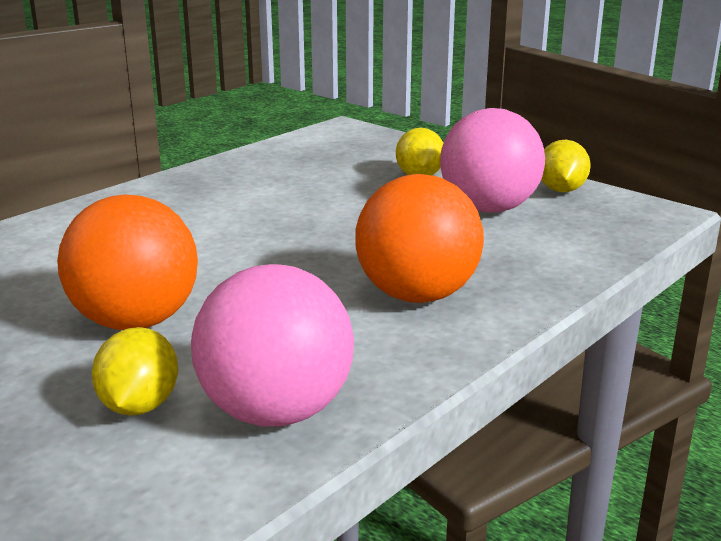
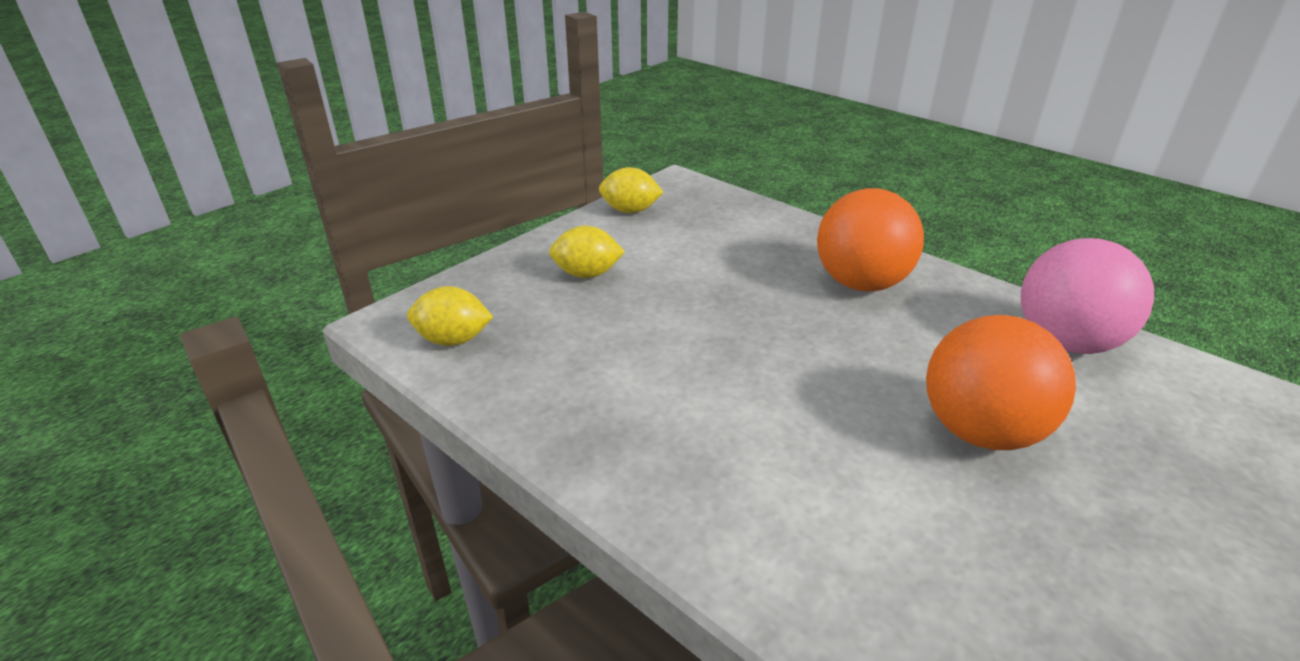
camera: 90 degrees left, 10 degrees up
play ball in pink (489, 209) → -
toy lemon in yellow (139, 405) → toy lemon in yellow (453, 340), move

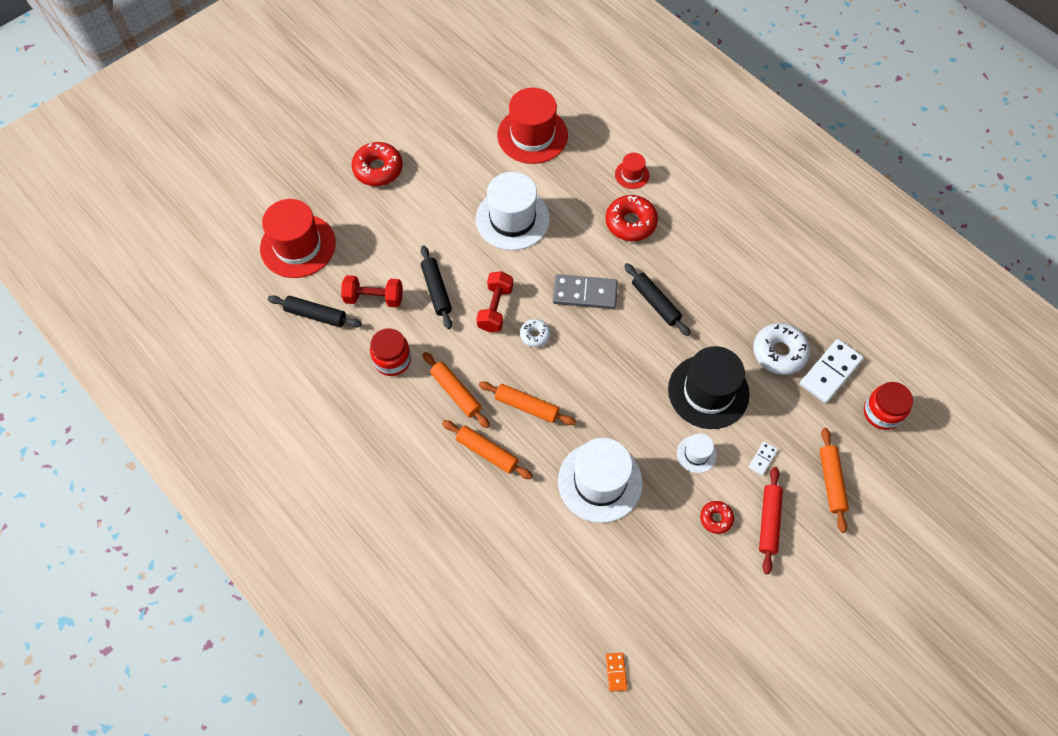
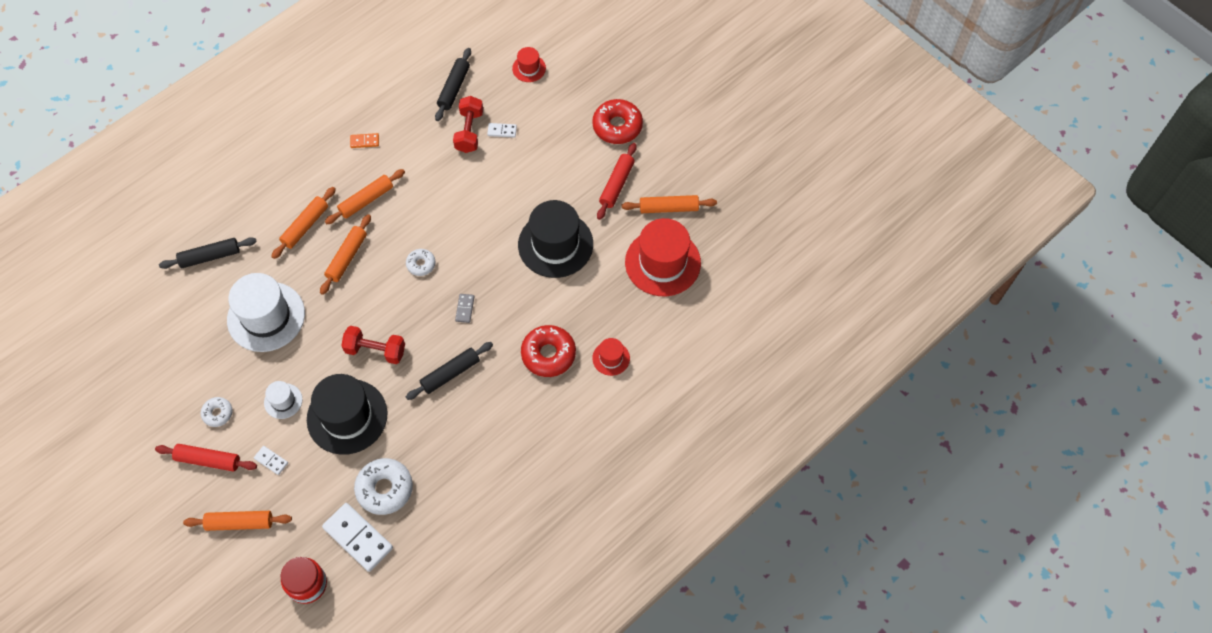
camera: 90 degrees right, 0 degrees up
hat in white (512, 219) → hat in jet-black (555, 244)
hat in scarlet (298, 246) → hat in scarlet (529, 68), x0.48
dough roller in jet-black (436, 290) → dough roller in jet-black (210, 256), move
hand weight in scarlet (495, 308) → hand weight in scarlet (375, 350), move
domino tile in gray (585, 293) → domino tile in gray (465, 309), x0.48
preserve jar in scarlet (392, 360) → -
glazed donut in scarlet (716, 518) → glazed donut in white (217, 413)
domino tile in orange-coloured (616, 672) → domino tile in orange-coloured (364, 141), move
- → domino tile in white (502, 131)
- → dough roller in scarlet (616, 184)
- → dough roller in orange-coloured (669, 208)

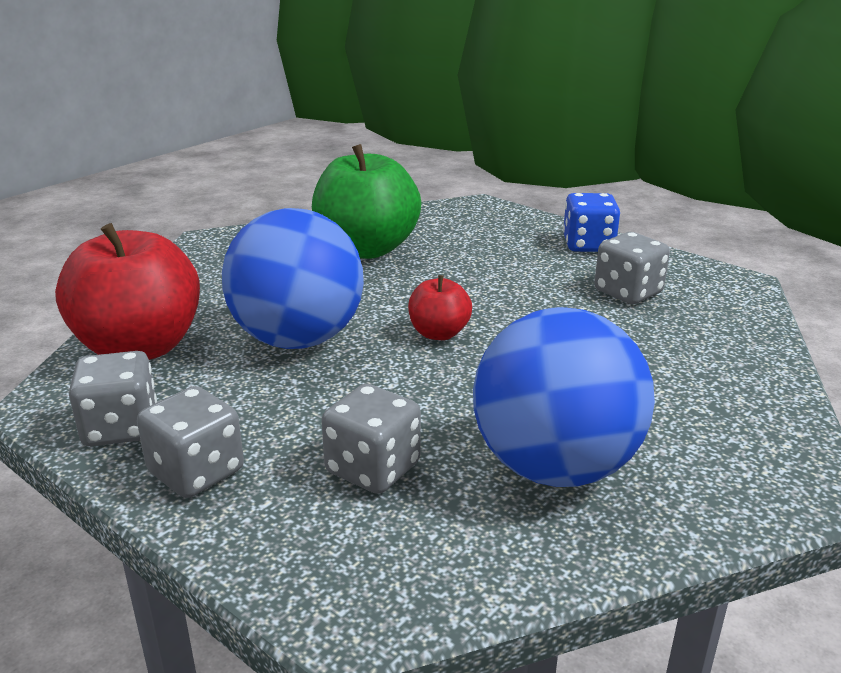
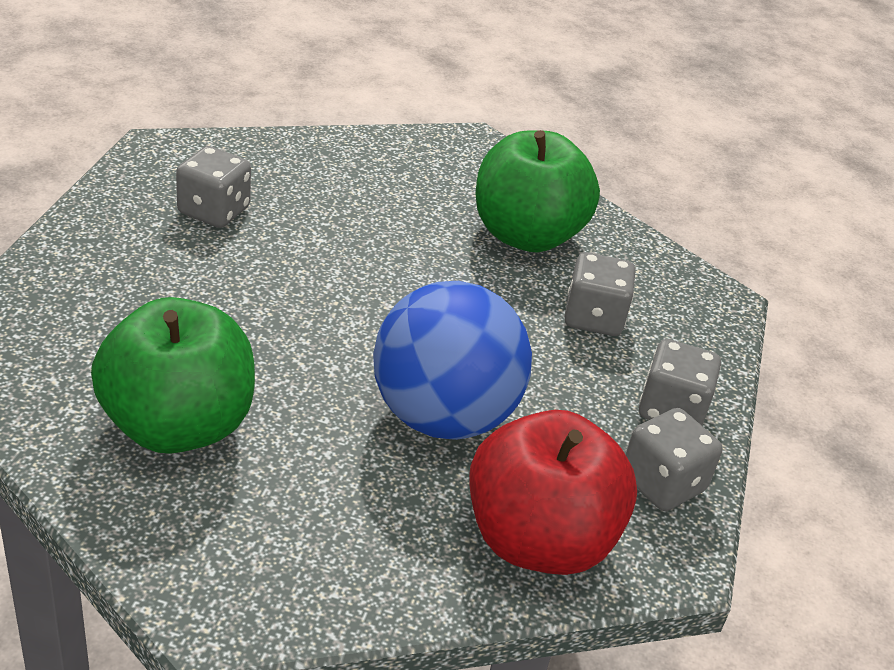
camera: 120 degrees left, 10 degrees up
dice in blue (588, 245) → -
apple in scarlet (439, 333) → -
play ball in blue (554, 467) → apple in green (526, 235)

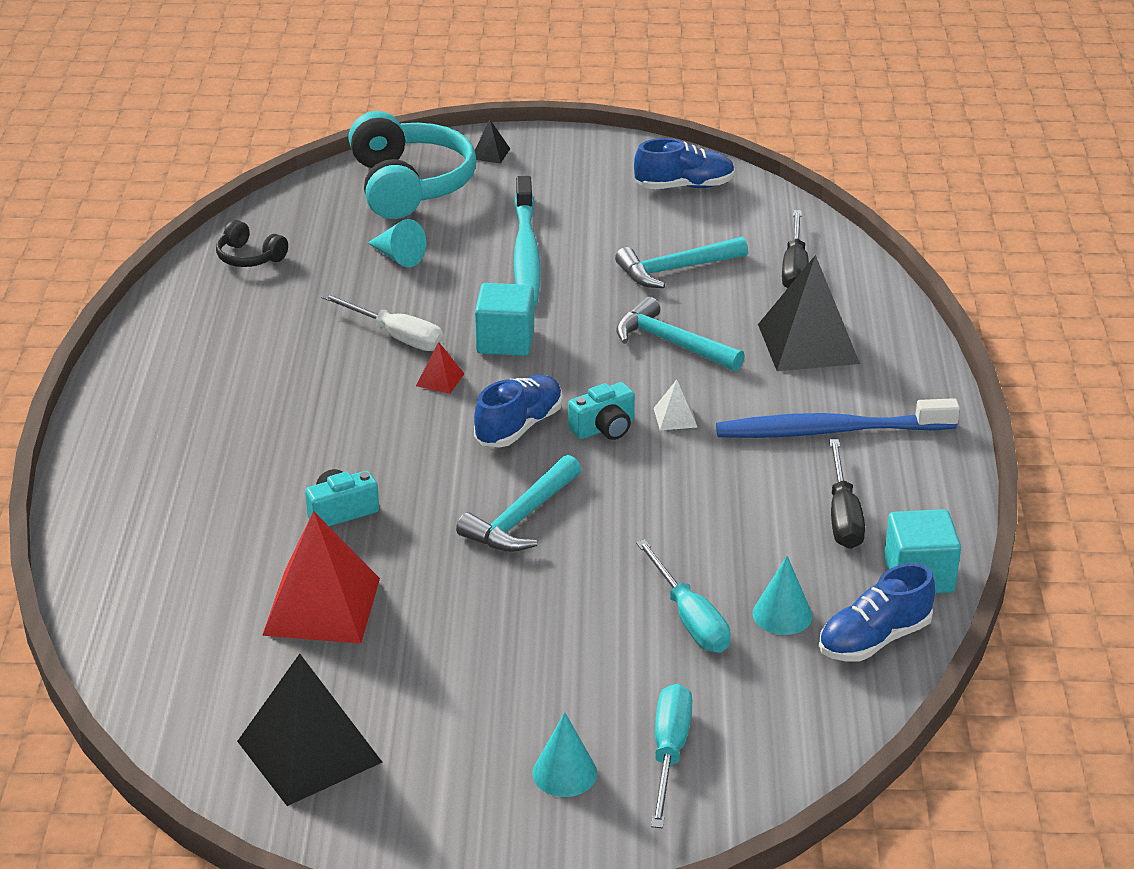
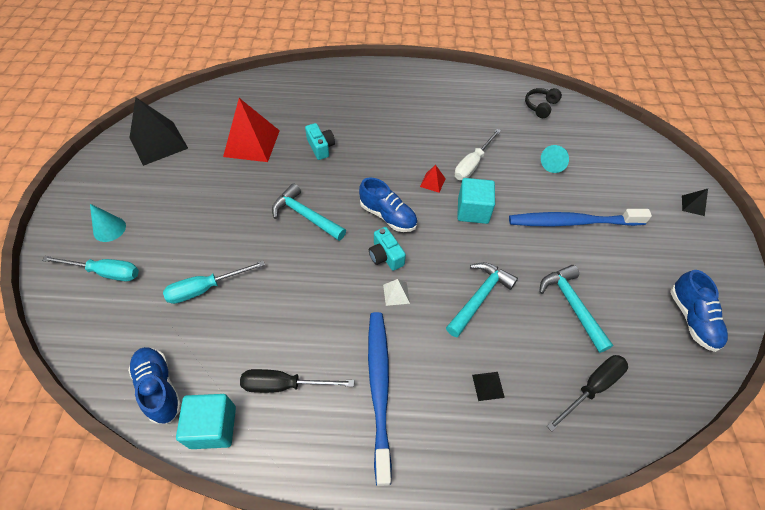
camera: 90 degrees right, 20 degrees up
headphones in aqua (409, 185) → -
dental brush in aqua (526, 254) → dental brush in blue (572, 222)
screwdriver in jet-black (794, 268) → screwdriver in jet-black (592, 388), 135 degrees clockwise
solid pyramid in jet-black (808, 343) → solid pyramid in jet-black (488, 386), x0.43
cone in aqua (782, 614) → -

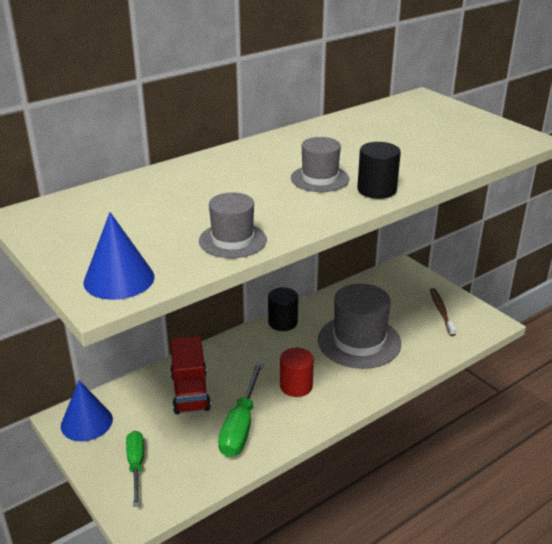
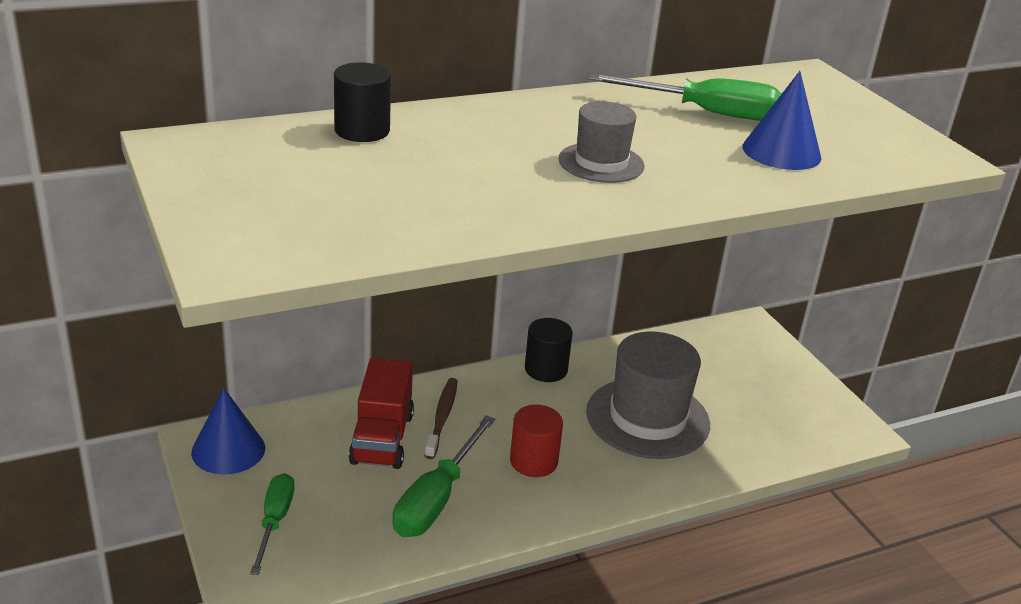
camera: 10 degrees right, 0 degrees up
cylinder shape in jet-black (376, 190) → cylinder shape in jet-black (362, 131), move
hat in gray (232, 240) → -
cone in blue (119, 279) → cone in blue (781, 152), move
dental brush in dark brown (441, 311) → dental brush in dark brown (442, 417), move
- → screwdriver in green (706, 112)

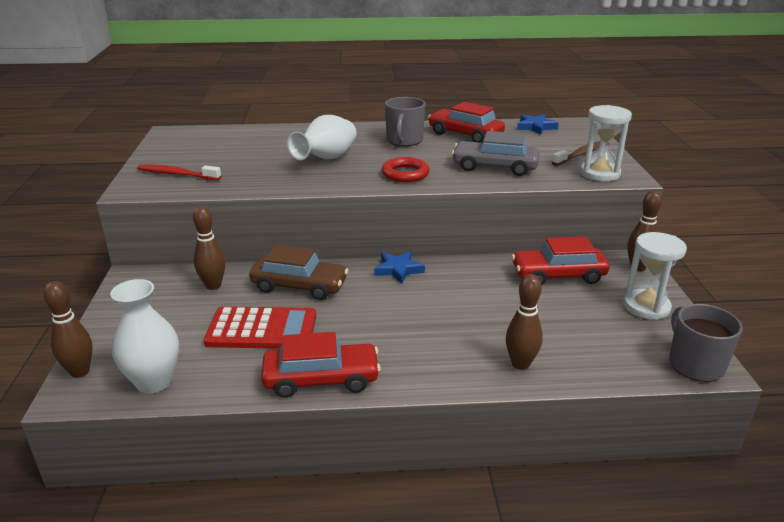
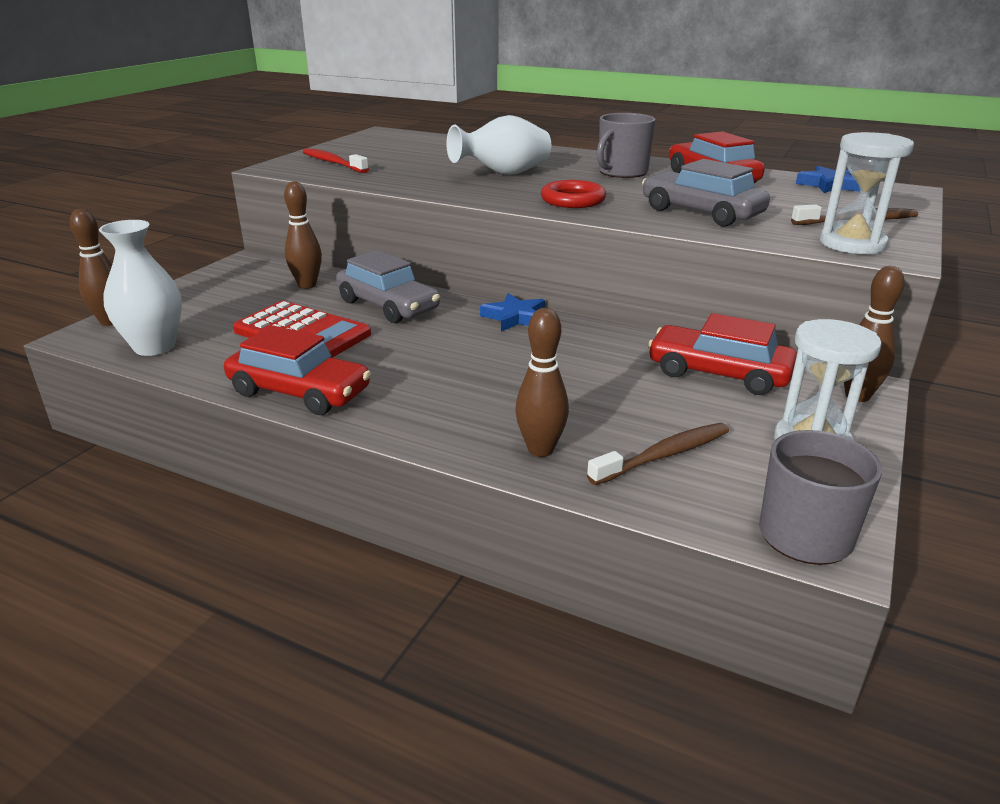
camera: 30 degrees right, 0 degrees up
car in dark brown (299, 286) → car in gray (388, 306)
- → dental brush in dark brown (664, 455)

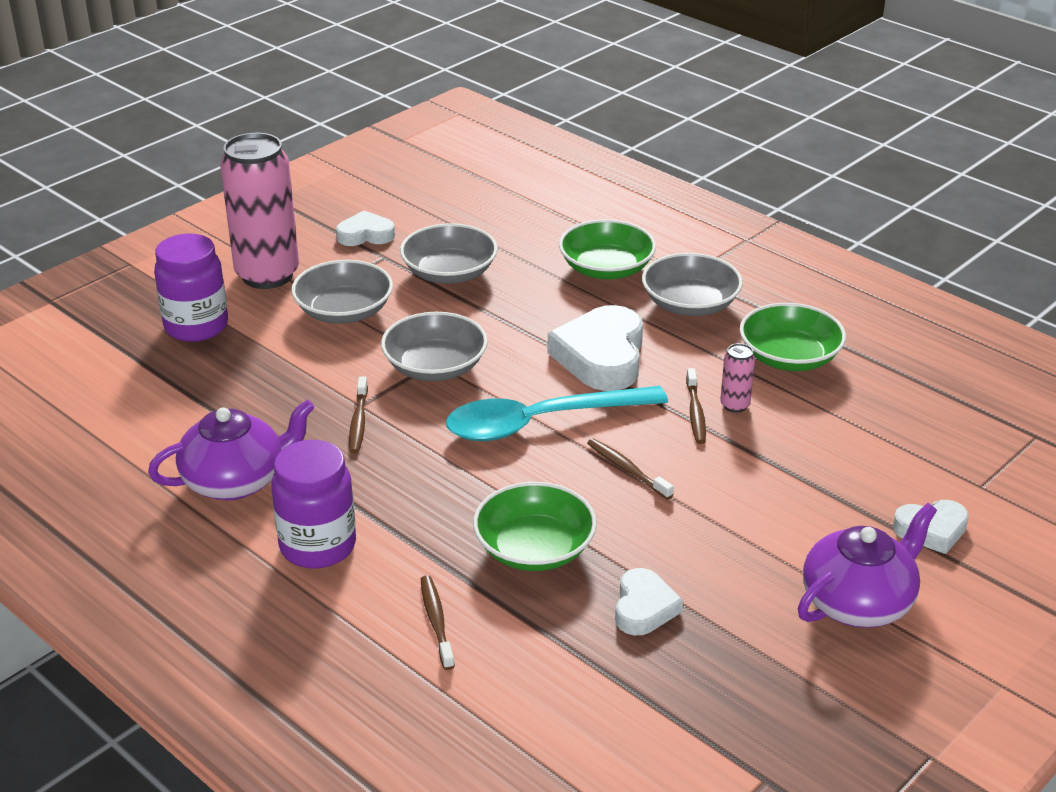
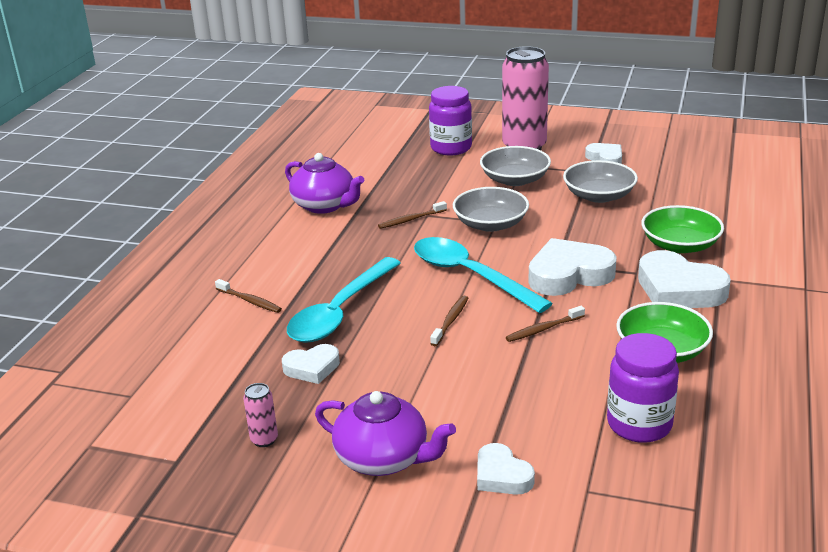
camera: 65 degrees right, 5 degrees down
serving bowl in gray (690, 304) → heart shape in white (679, 289)
can in pink (735, 405) → can in pink (264, 440), move
preserve jar in purple (318, 546) → preserve jar in purple (639, 424), move
serving bowl in green (534, 549) → teaspoon in aqua (340, 312)
dental brush in dark brown (436, 621) → dental brush in dark brown (250, 301), 75 degrees clockwise

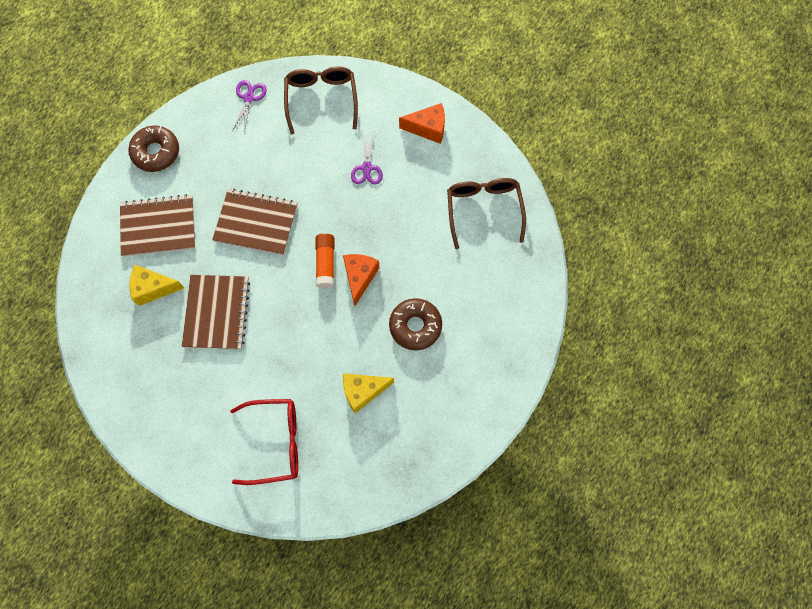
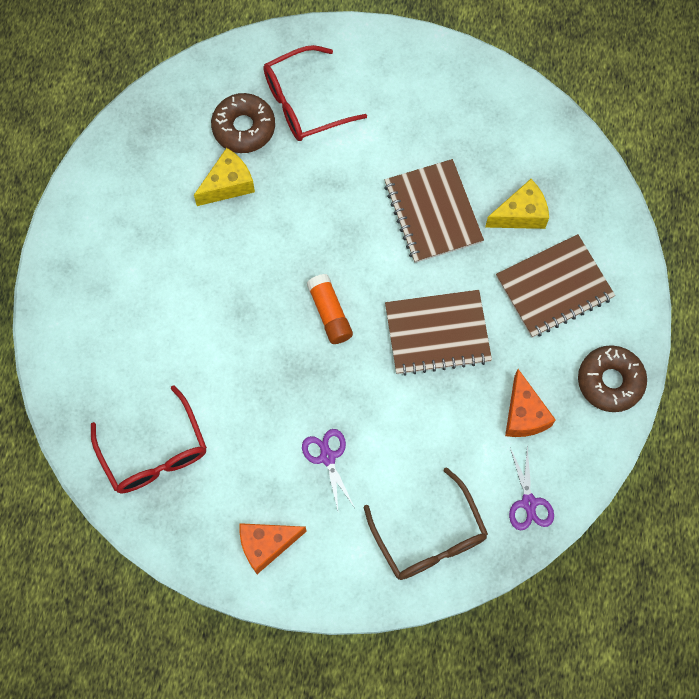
camera: 160 degrees right, 0 degrees up
spectacles in dark brown (483, 209) → spectacles in scarlet (154, 453)
cheese wedge in orange-coloured (359, 277) → cheese wedge in orange-coloured (524, 414), move
glazed donut in dark brown (415, 326) → glazed donut in dark brown (244, 128), move

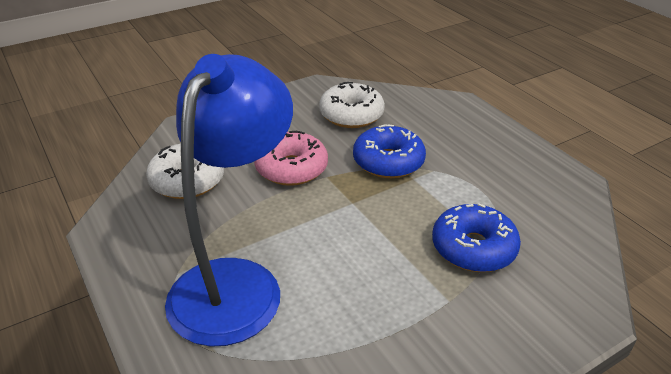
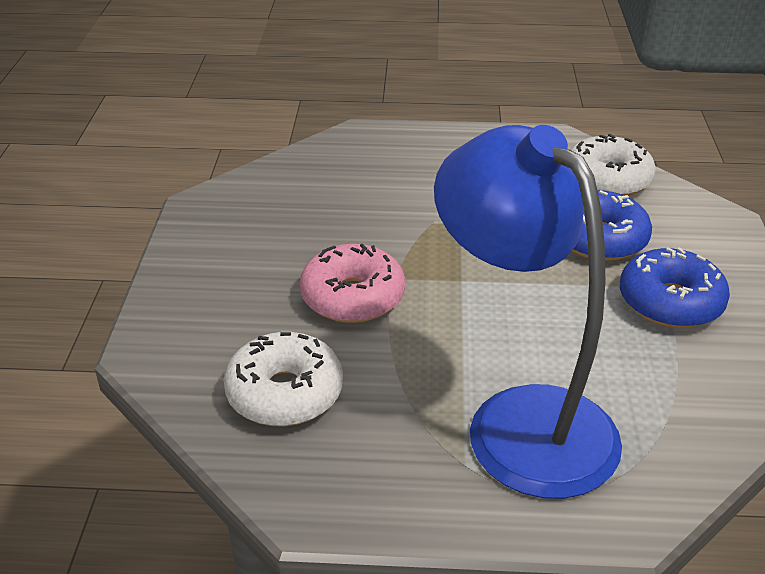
camera: 55 degrees left, 0 degrees up
glazed donut in white (351, 115) → glazed donut in white (607, 180), move
glazed donut in blue (388, 162) → glazed donut in blue (670, 302), move

